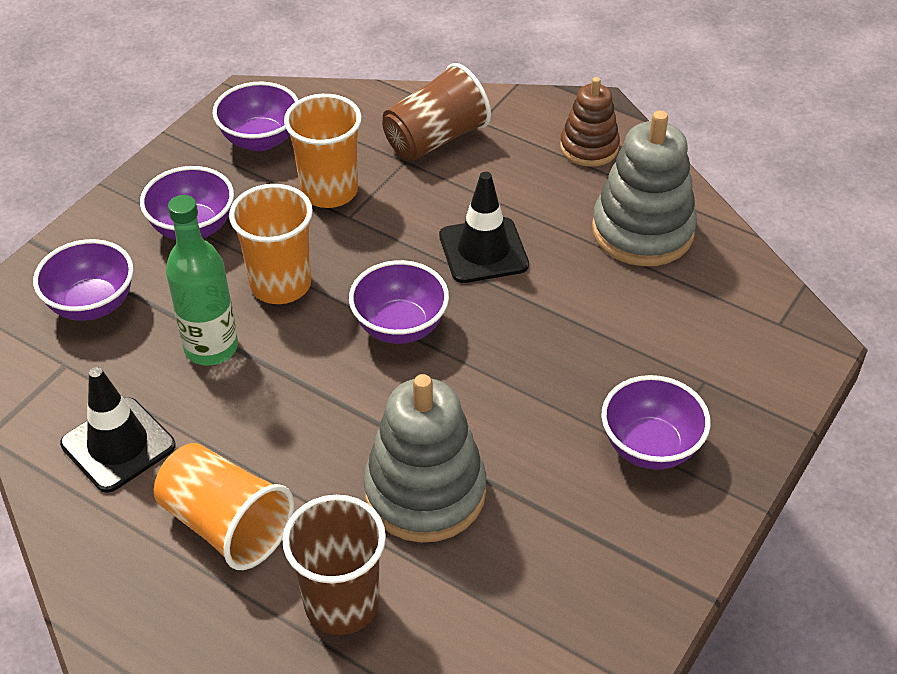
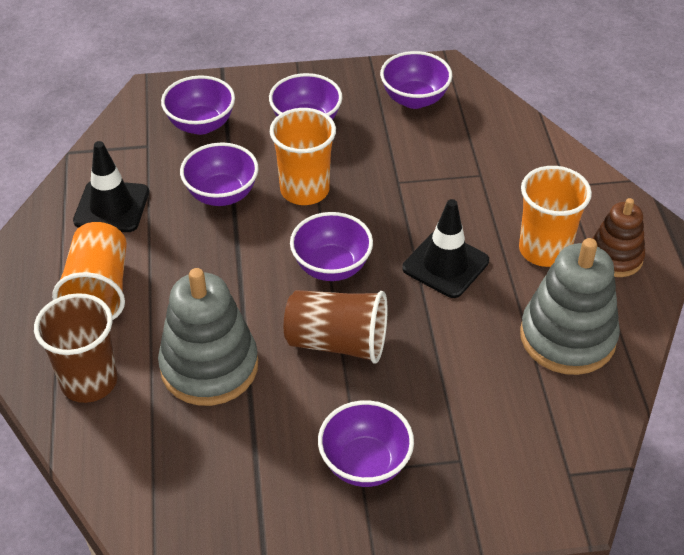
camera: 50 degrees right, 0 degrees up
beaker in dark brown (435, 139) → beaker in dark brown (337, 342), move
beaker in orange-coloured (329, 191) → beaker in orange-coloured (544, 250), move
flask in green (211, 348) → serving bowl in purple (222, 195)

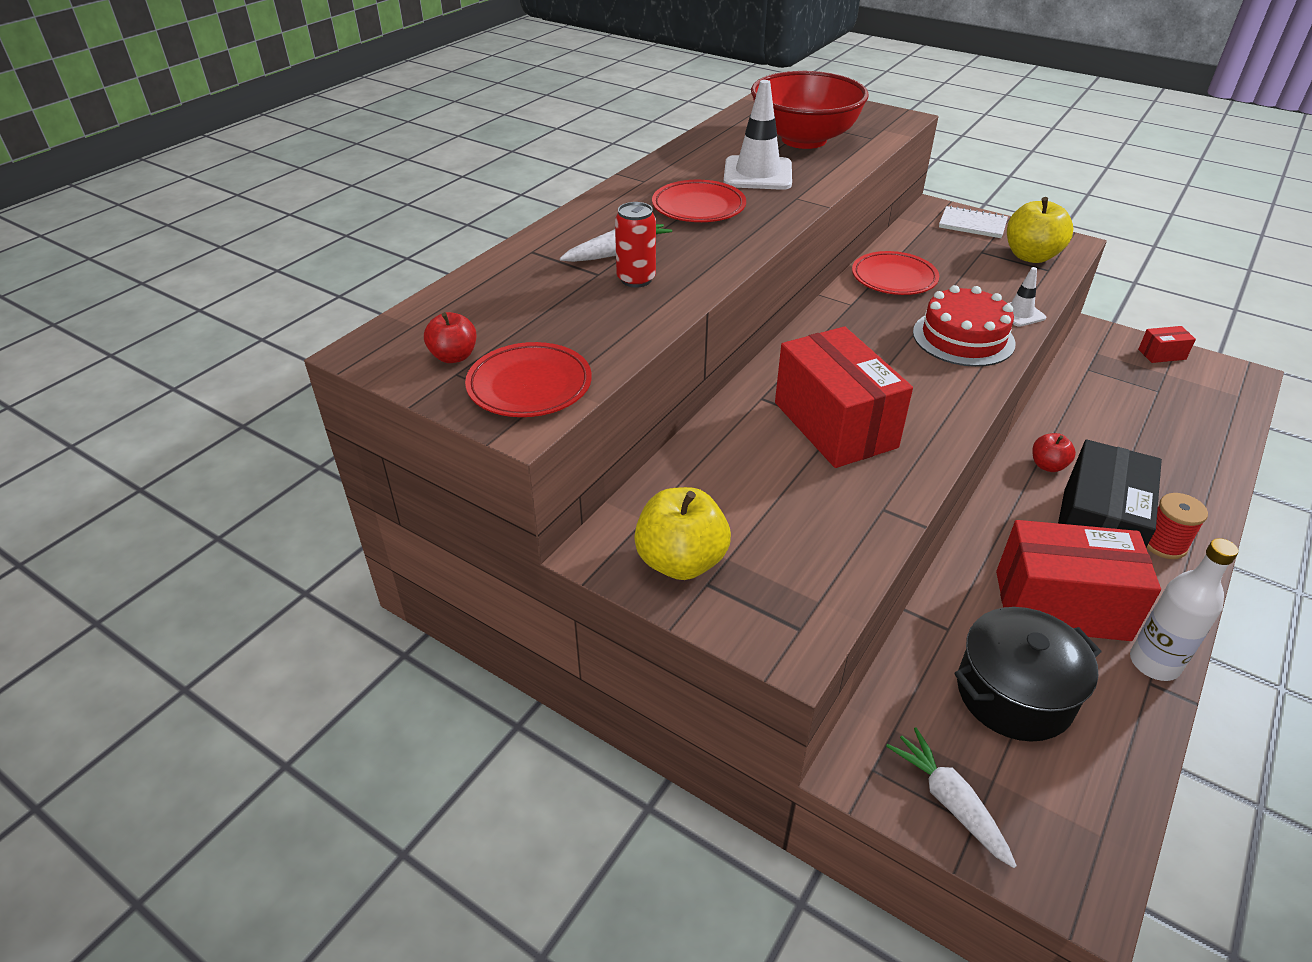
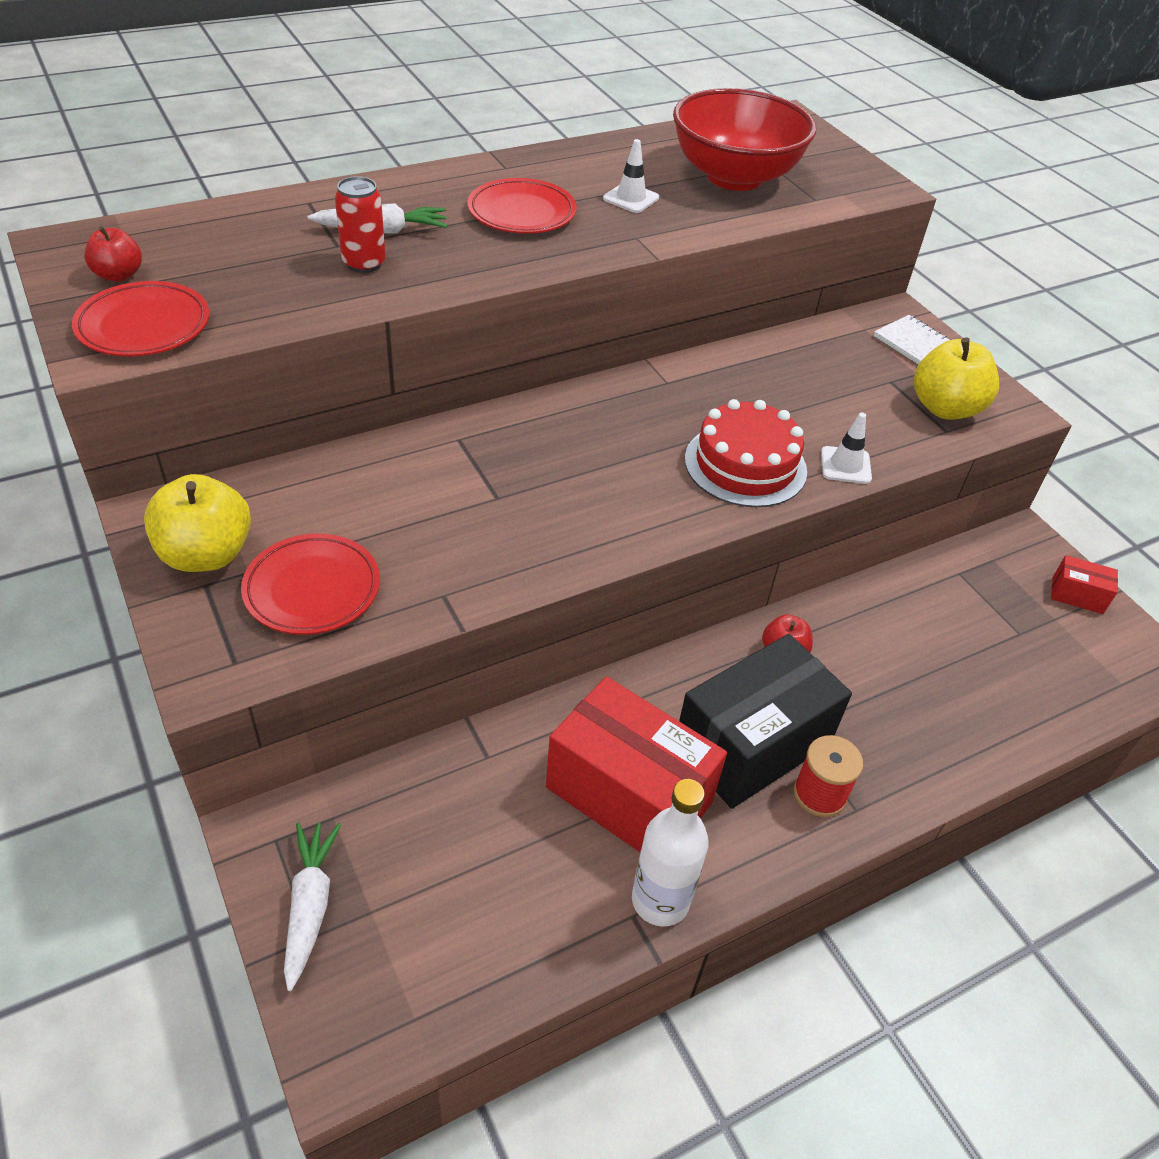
camera: 25 degrees right, 5 degrees up
road cone in white (757, 174) → road cone in white (631, 198), x0.55
dinner plate in scarlet (894, 278) → dinner plate in scarlet (312, 589), move
parcel in scarlet (835, 424) → -
cooking pot in jet-black (1014, 693) → -

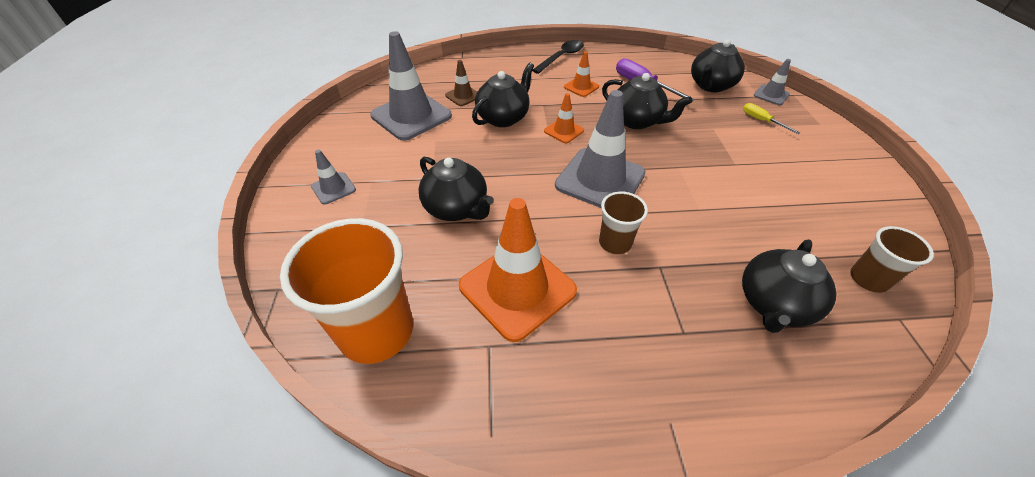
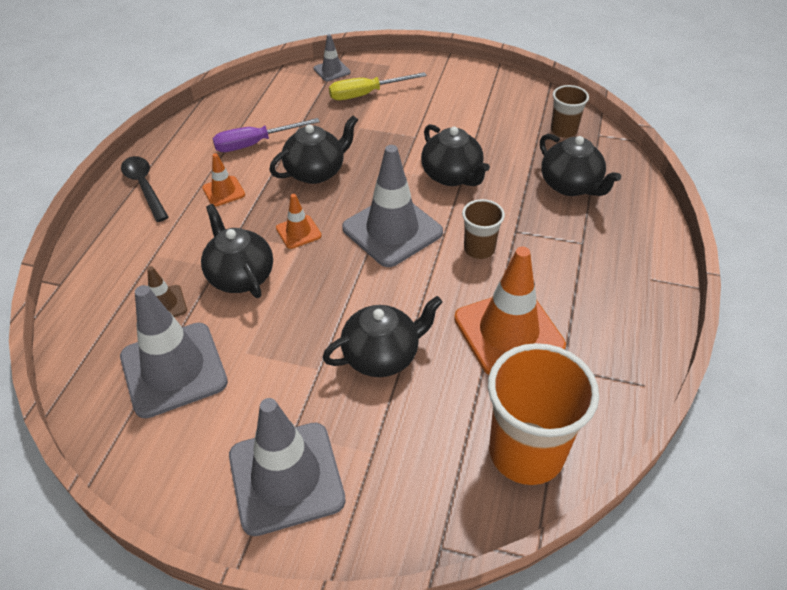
camera: 70 degrees left, 0 degrees up
china teapot in jet-black (711, 86) → china teapot in jet-black (452, 176), move
screwdriver in yellow (761, 121) → screwdriver in yellow (366, 94), x1.68
road cone in gray (333, 188) → road cone in gray (286, 478), x2.10

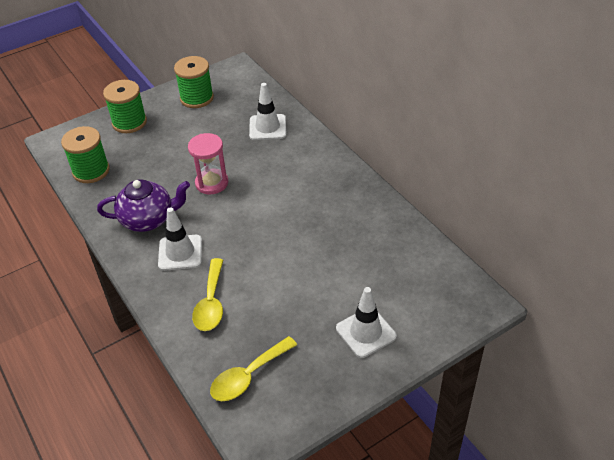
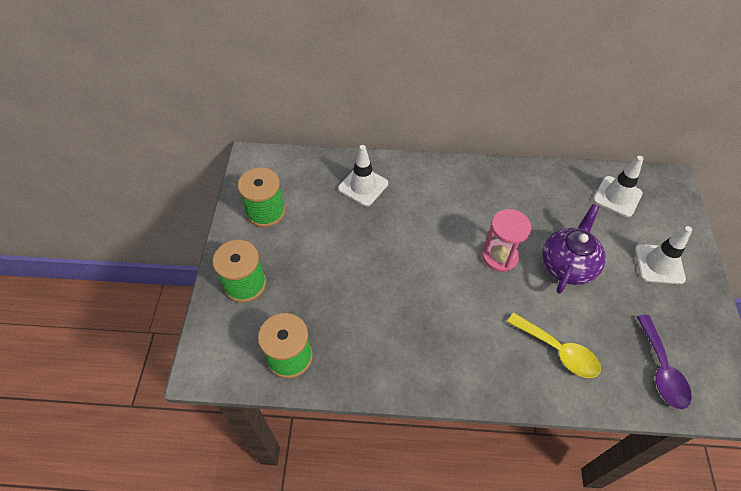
camera: 55 degrees left, 10 degrees up
sandglass in pink (211, 183) → sandglass in pink (499, 256), move
china teapot in purple (148, 219) → china teapot in purple (567, 265), move
road cone in white (180, 253) → road cone in white (617, 196), move
teaspoon in yellow (248, 376) → teaspoon in purple (661, 369)

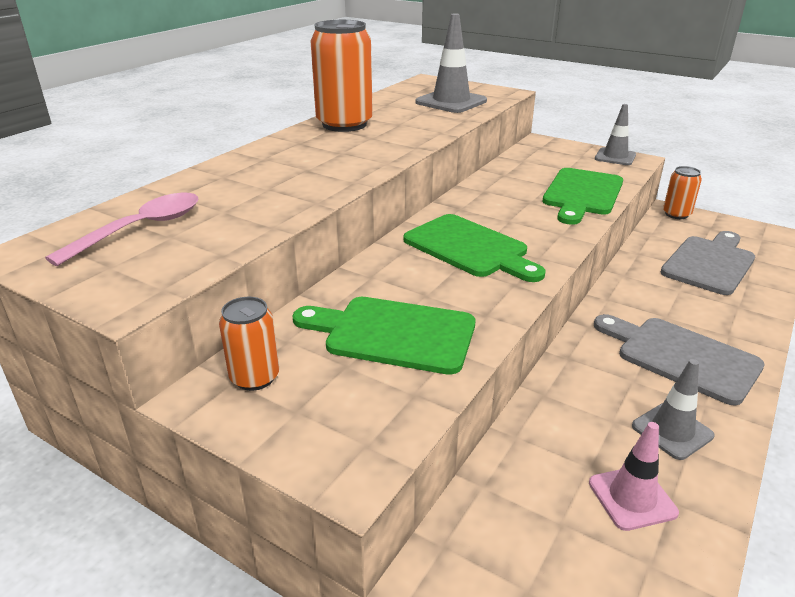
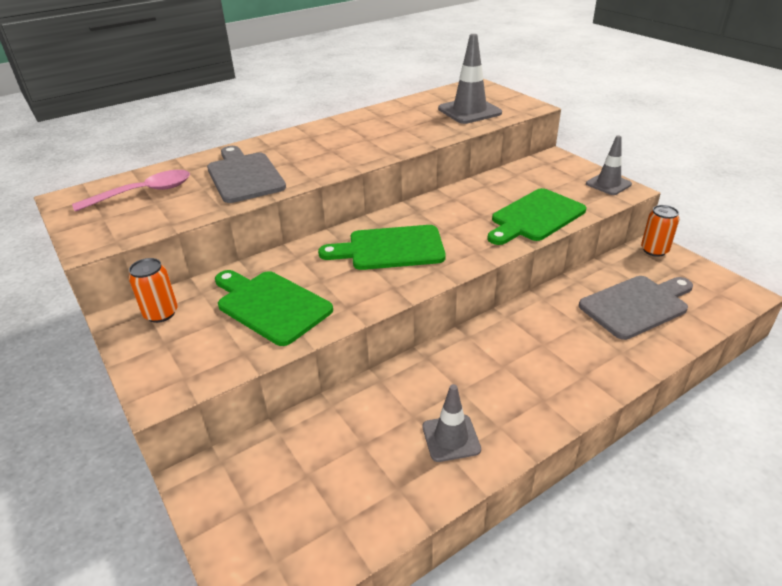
camera: 25 degrees right, 5 degrees up
can in orange-coloured (344, 124) → -
bread board in green (470, 248) → bread board in green (390, 248), 105 degrees clockwise
bread board in gray (681, 357) → bread board in gray (244, 175), move
road cone in pink (632, 498) → -

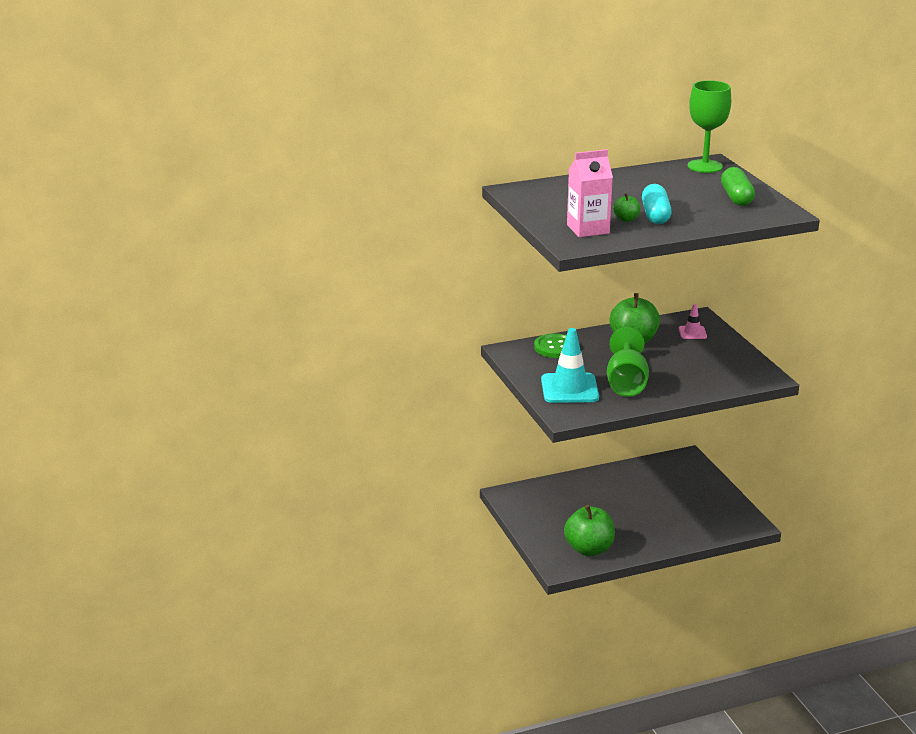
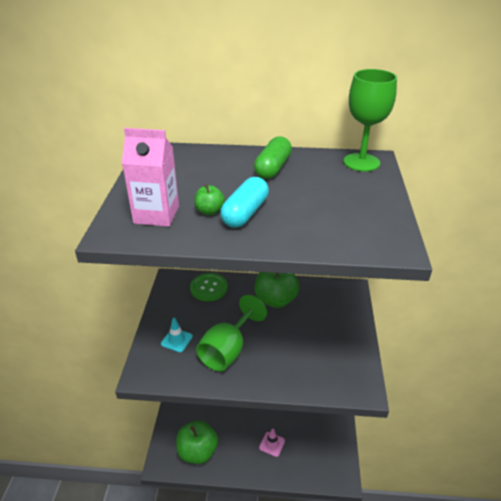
camera: 25 degrees right, 10 degrees up
pill in green (736, 197) → pill in green (273, 168), move
road cone in pink (692, 333) → road cone in pink (272, 444), move
road cone in aqua (569, 389) → road cone in aqua (176, 340), x0.51

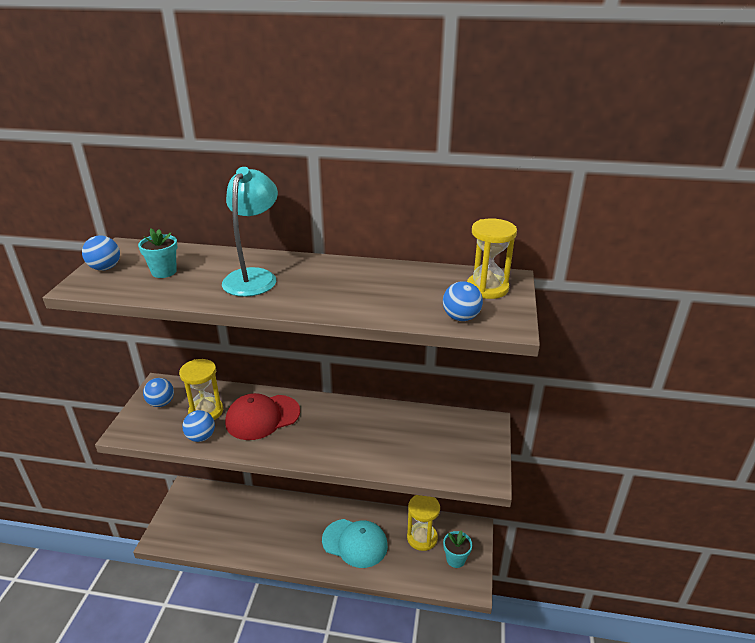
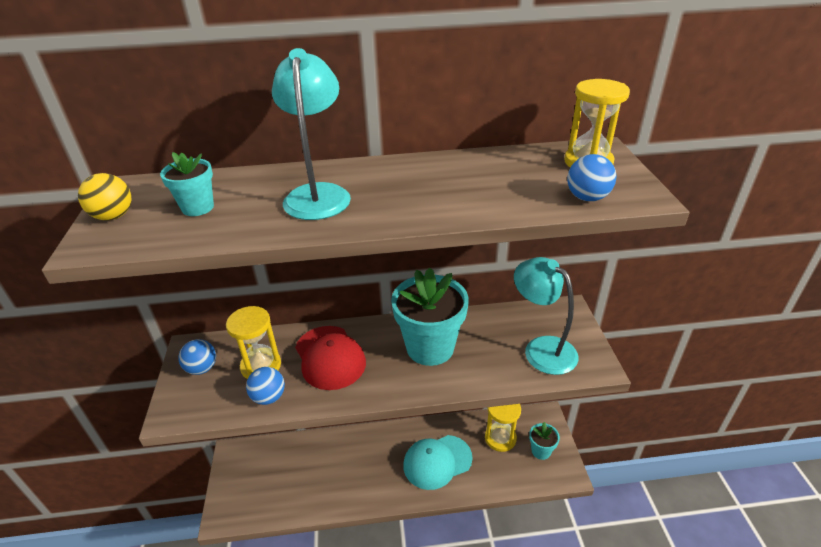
camera: 15 degrees left, 5 degrees up
play ball in blue (105, 268) → play ball in yellow (113, 216)
peaked cap in scarlet (262, 417) → peaked cap in scarlet (330, 357), 75 degrees counterclockwise
peaked cap in aqua (355, 543) → peaked cap in aqua (437, 462), 150 degrees clockwise
- → lamp in aqua (541, 348)
- → plant pot in aqua (430, 347)

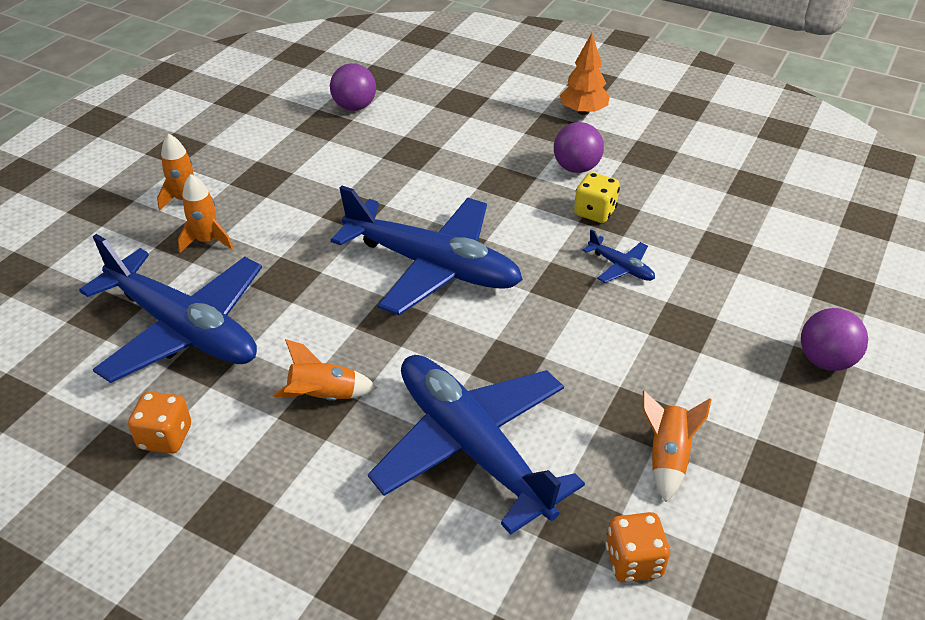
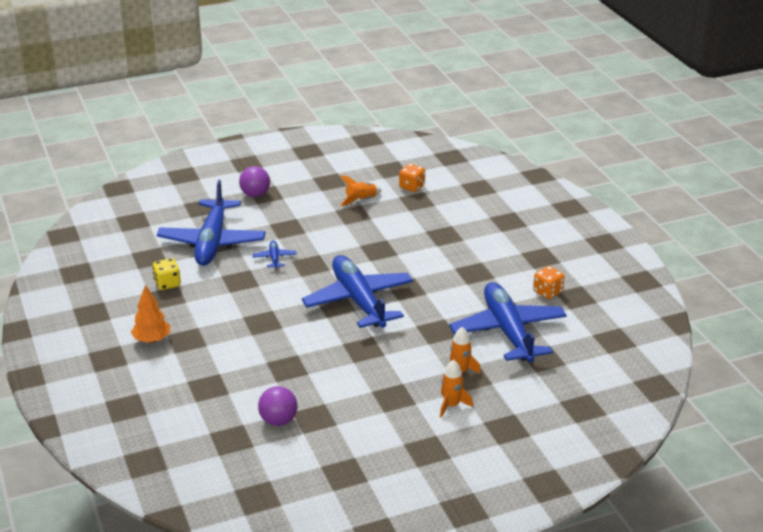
camera: 140 degrees left, 10 degrees down
play ball in purple (576, 168) → -
dice in yellow (595, 212) → dice in yellow (167, 284), move
spaceship in orange-coloured (323, 396) → -
toy plane in blue (472, 446) → toy plane in blue (212, 242), move

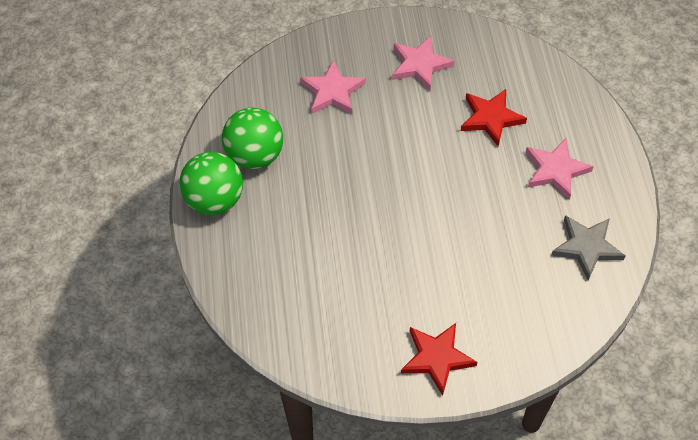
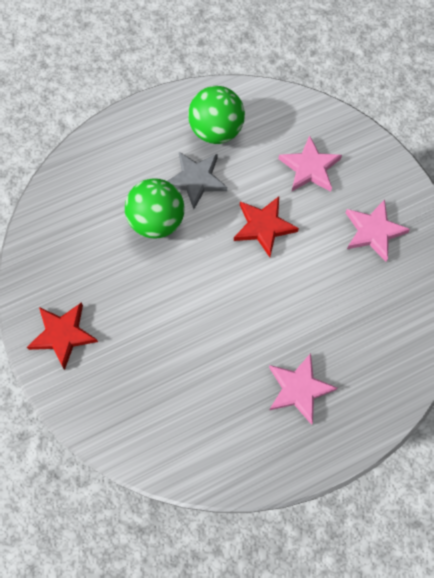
camera: 70 degrees right, 10 degrees up
five-pointed star in scarlet (491, 118) → five-pointed star in scarlet (264, 227), move
play ball in green (215, 200) → play ball in green (157, 221), move
five-pointed star in gray (586, 247) → five-pointed star in gray (196, 180), move

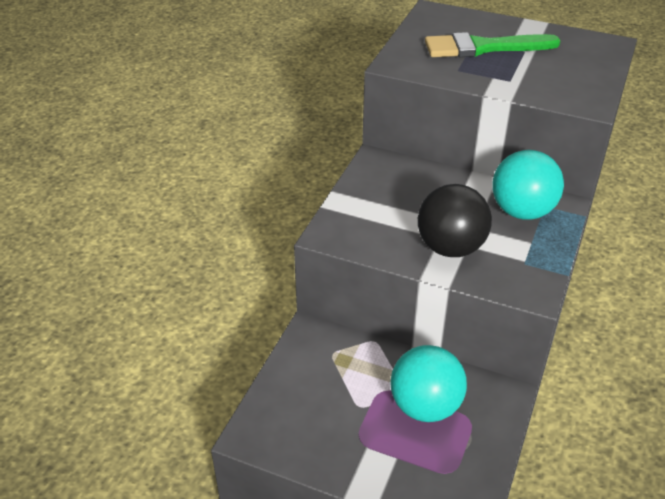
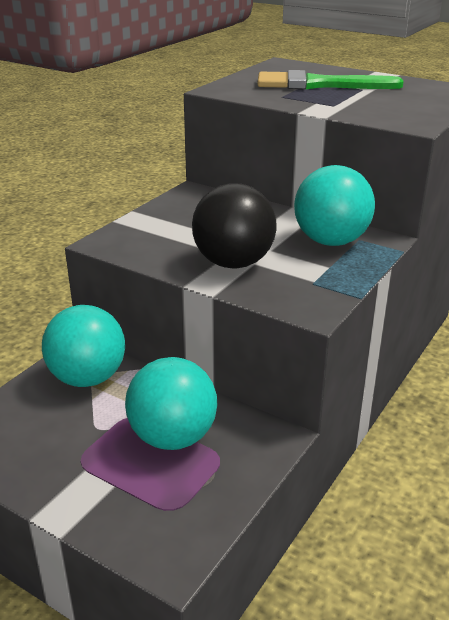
camera: 10 degrees right, 10 degrees down
- → play ball in aqua (88, 378)

